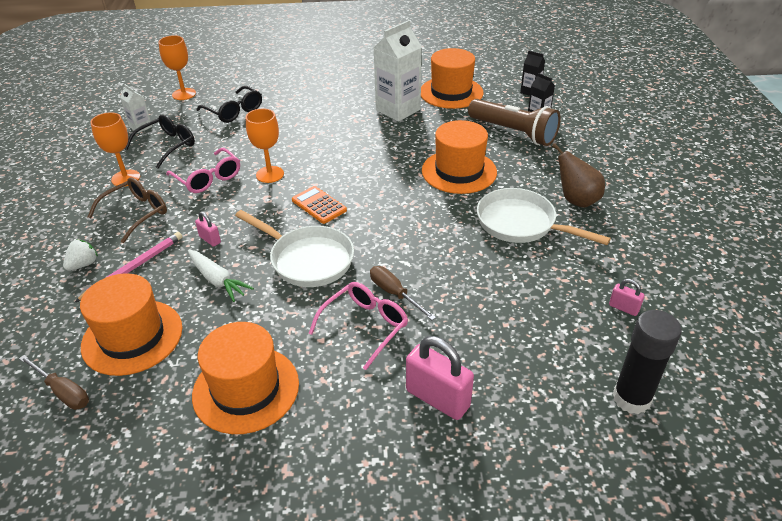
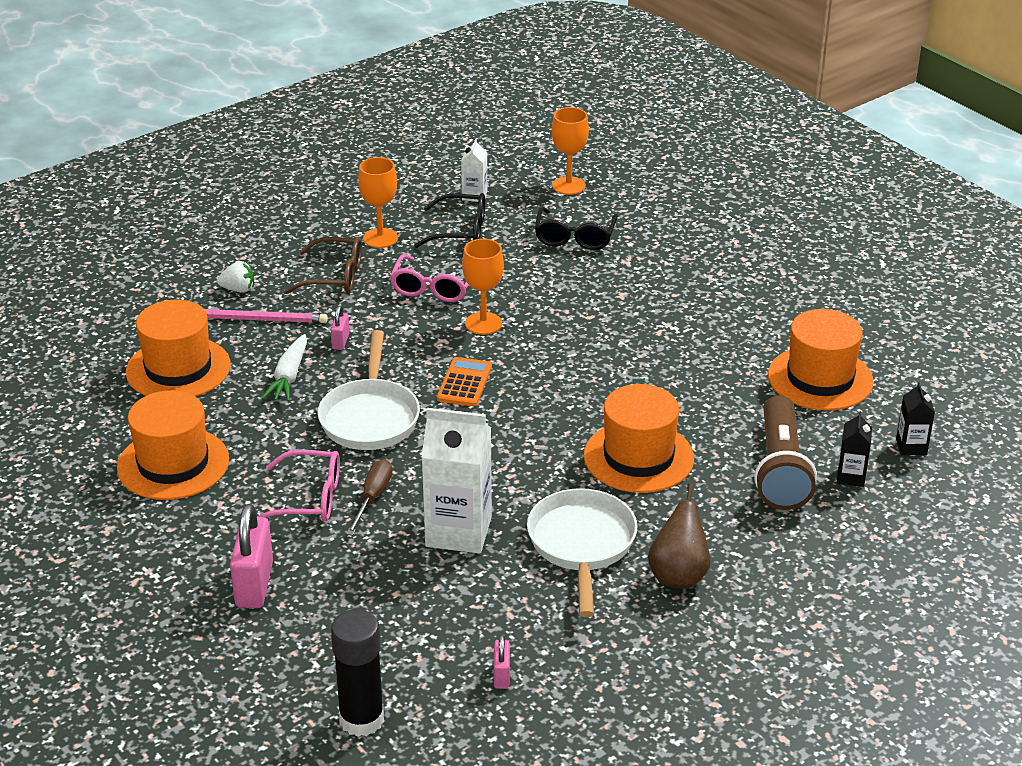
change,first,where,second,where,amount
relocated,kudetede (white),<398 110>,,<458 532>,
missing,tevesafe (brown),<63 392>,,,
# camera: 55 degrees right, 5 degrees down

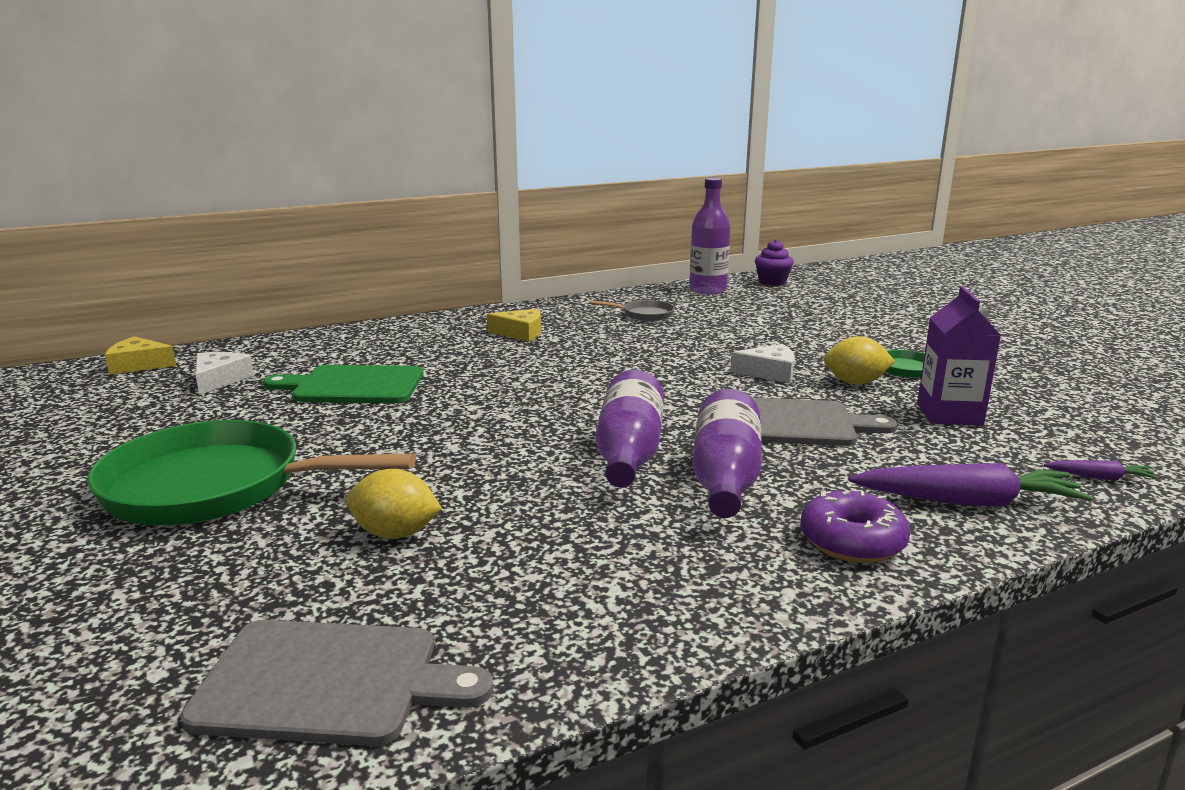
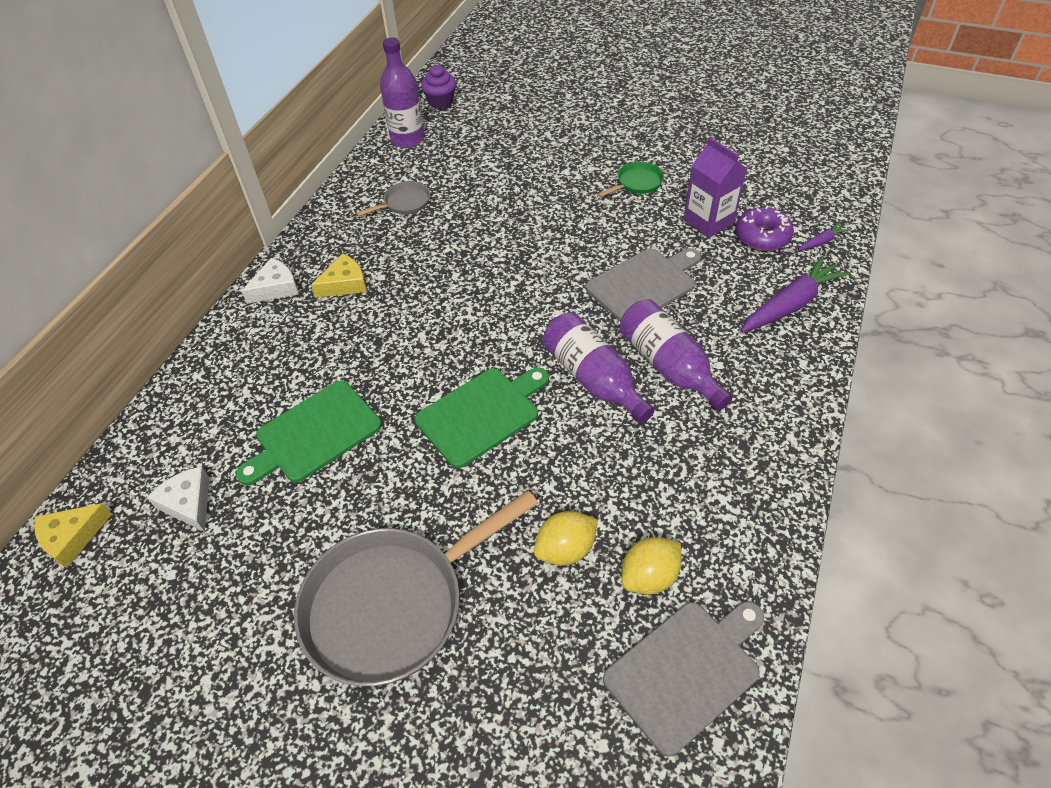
change,first,where,second,where,amount
relocated,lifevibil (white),<769 373>,,<276 288>,
colour,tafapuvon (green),<216 487>,tafapuvon (grey),<393 604>,
appeared,,,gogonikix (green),<481 414>,
relocated,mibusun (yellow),<855 382>,,<649 576>,
relocated,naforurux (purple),<852 541>,,<762 236>,
# camera: 40 degrees left, 30 degrees up

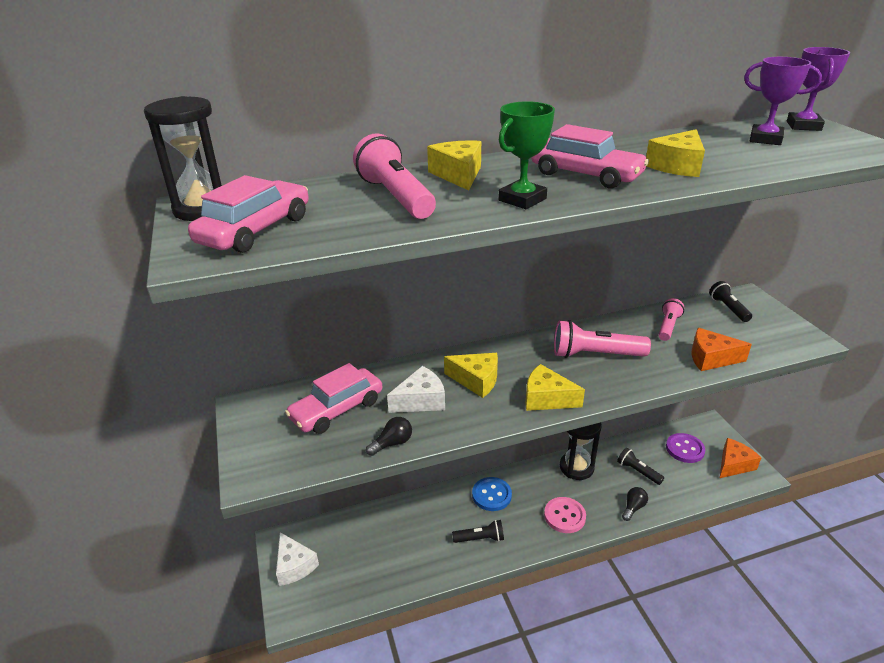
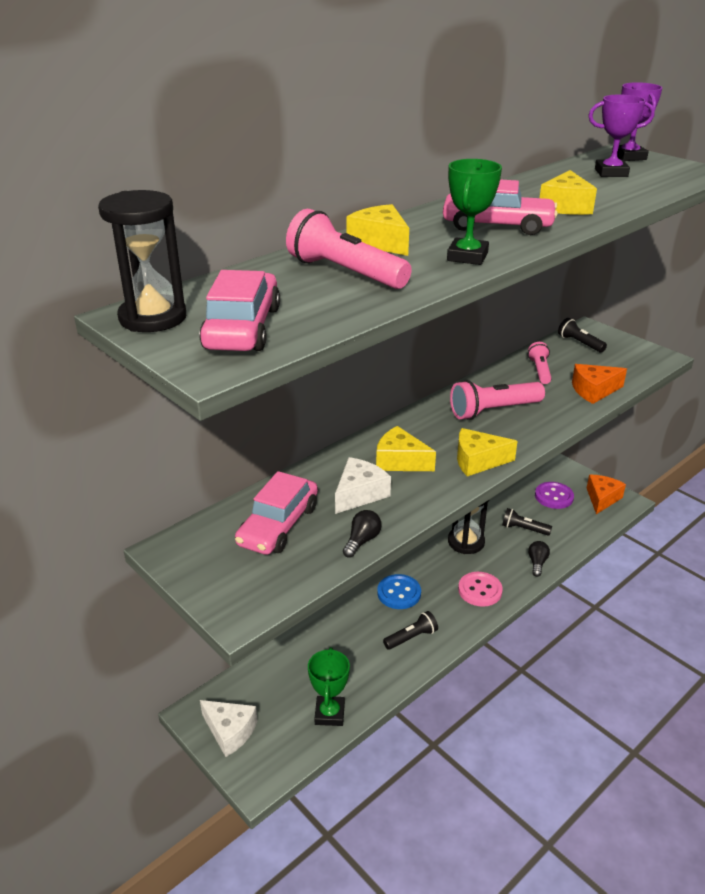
change,first,where,second,where,amount
appeared,,,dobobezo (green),<329 714>,
spun,lifevibil (yellow),<476 380>,,<400 461>,150 degrees counterclockwise
# camera: 25 degrees left, 0 degrees up

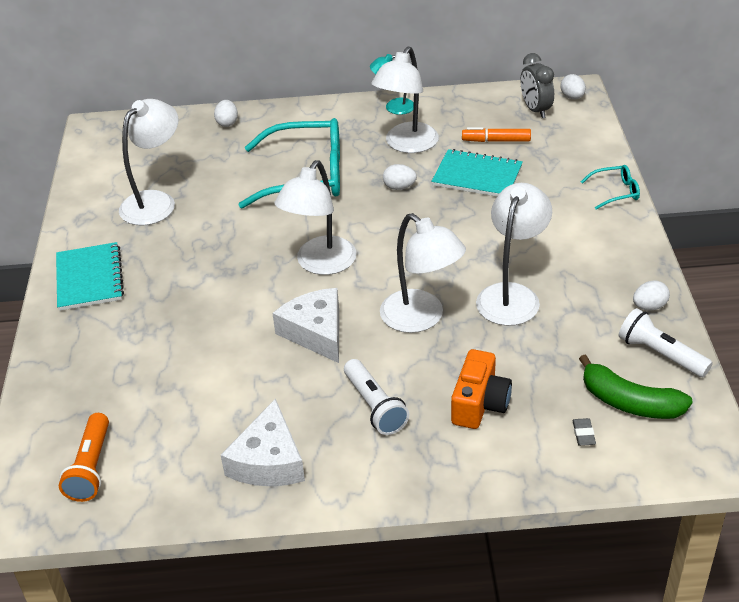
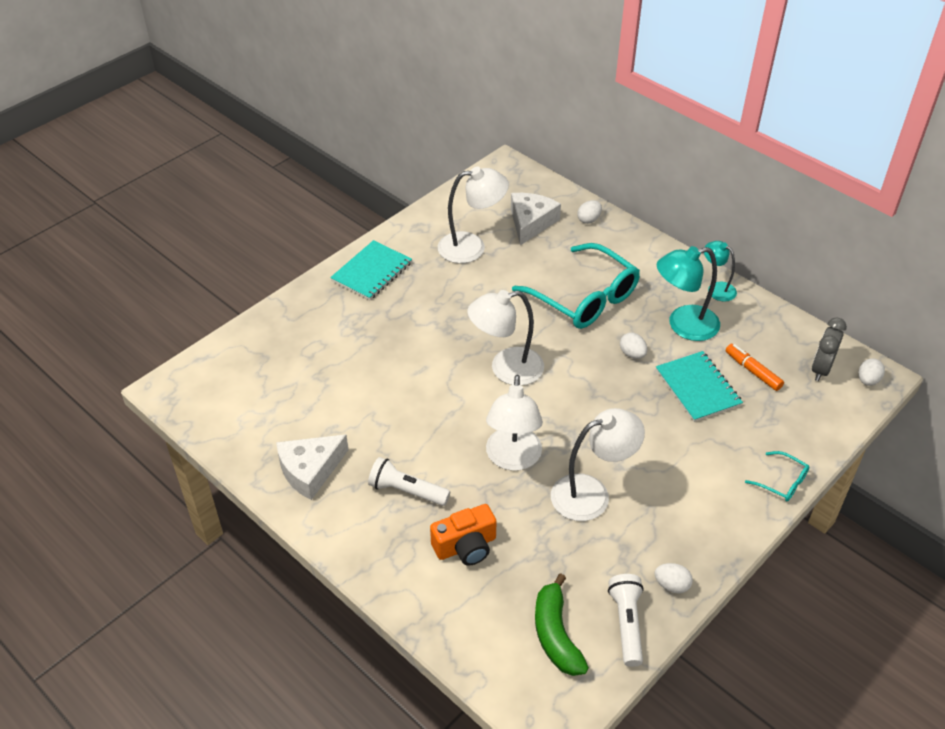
change,first,where,second,where,amount
spun,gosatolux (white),<374 406>,,<406 491>,90 degrees clockwise
relocated,lifevibil (white),<315 332>,,<531 222>,
colour,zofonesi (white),<406 145>,zofonesi (turquoise),<683 325>,
missing,gosatolux (orange),<91 467>,,,
missing,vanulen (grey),<583 434>,,,
# camera: 45 degrees right, 5 degrees up

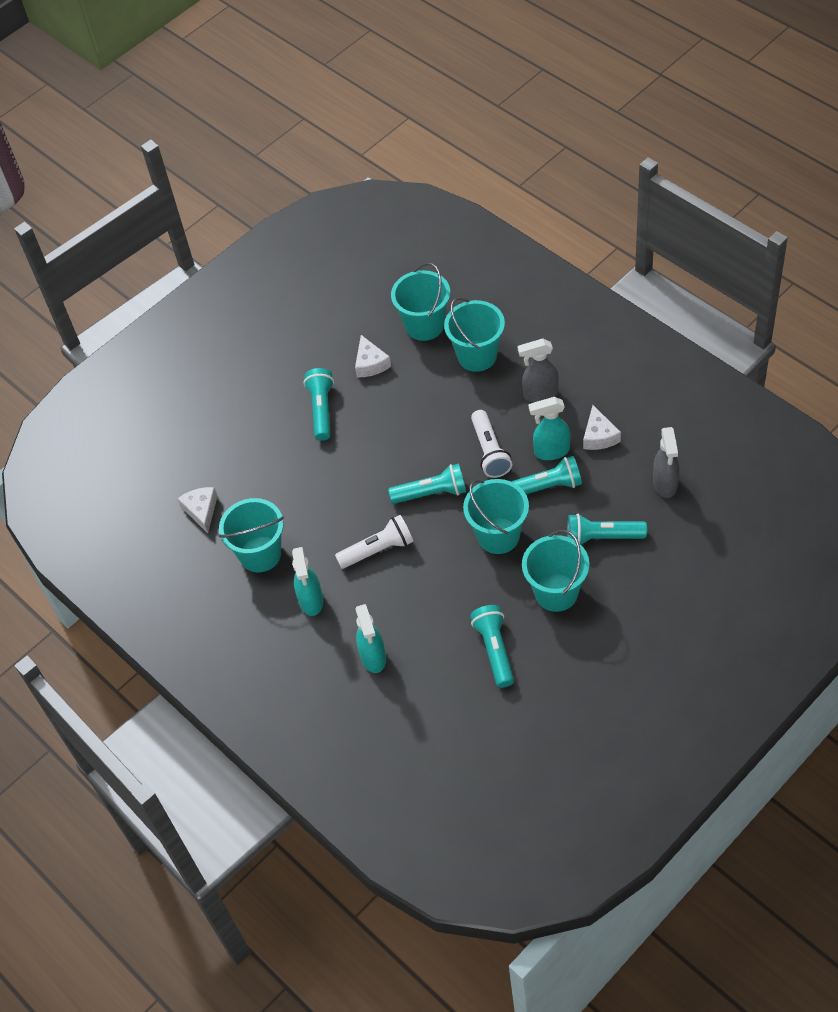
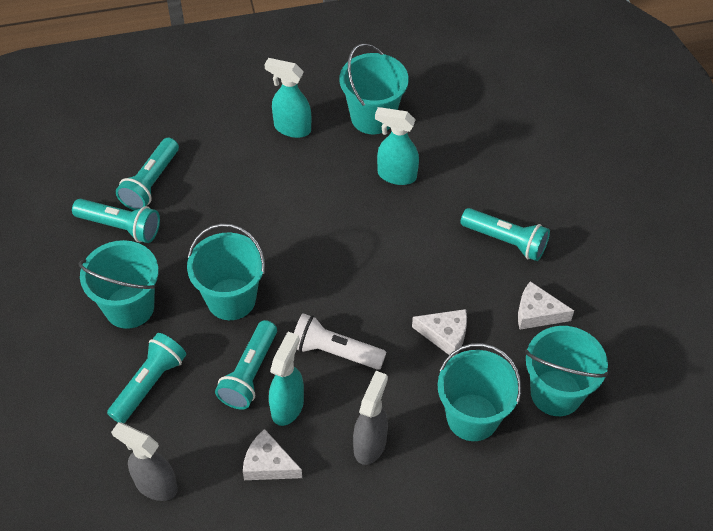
change,first,where,second,where,amount
relocated,gosatolux (turquoise),<431 493>,,<151 183>,
relocated,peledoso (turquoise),<373 658>,,<396 175>,
relocated,lifevibil (white),<201 510>,,<445 335>,
missing,gosatolux (white),<378 549>,,,
# camera: 115 degrees right, 0 degrees up

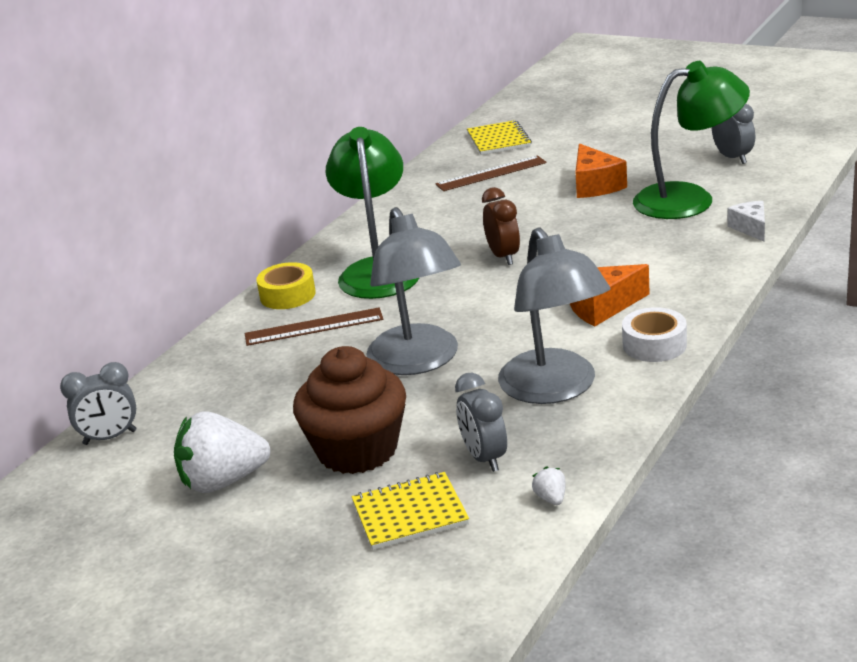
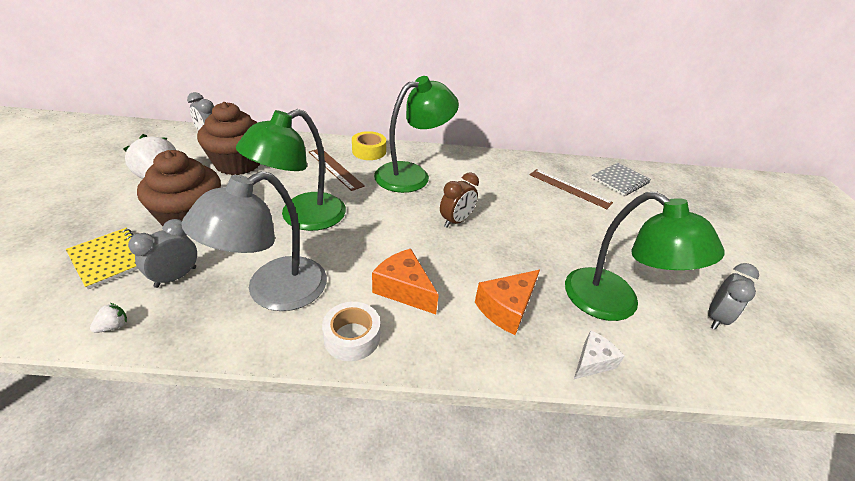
change,first,where,second,where,amount
appeared,,,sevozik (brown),<238 164>,
colour,zofonesi (grey),<418 361>,zofonesi (green),<302 217>,
relocated,lifevibil (orange),<595 185>,,<506 309>,
colour,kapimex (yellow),<498 140>,kapimex (grey),<620 180>,
# camera: 55 degrees right, 10 degrees up

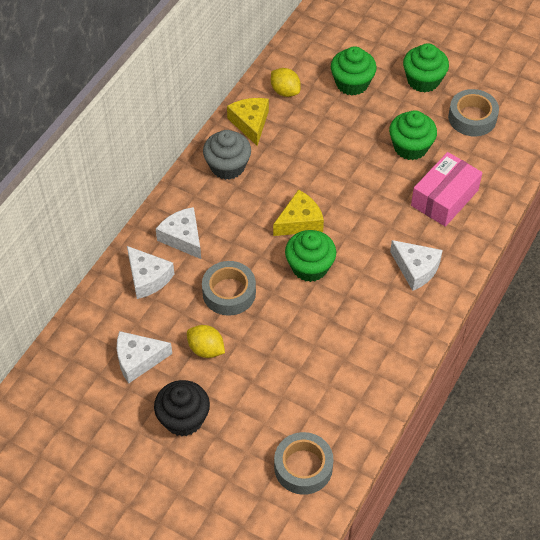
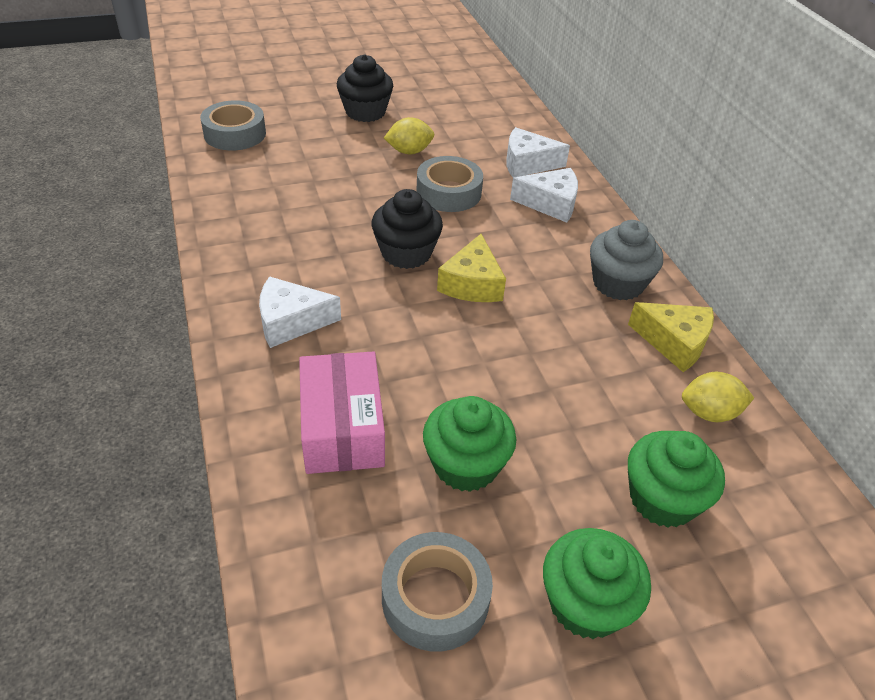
change,first,where,second,where,amount
colour,sevozik (green),<309 267>,sevozik (black),<406 253>,
missing,lifevibil (white),<138 360>,,,
# camera: 130 degrees right, 10 degrees down

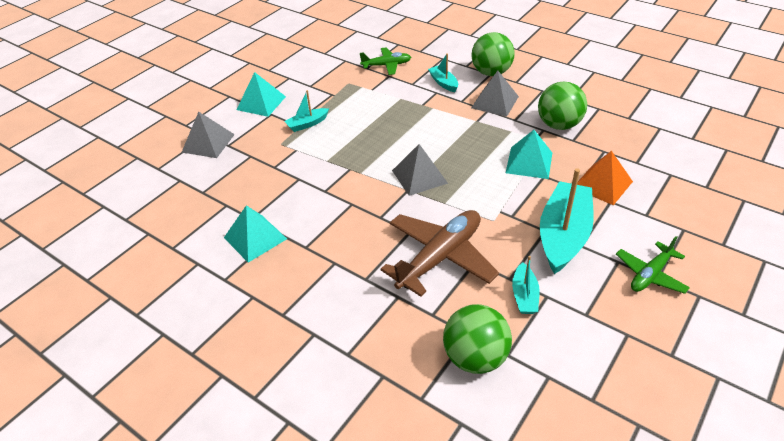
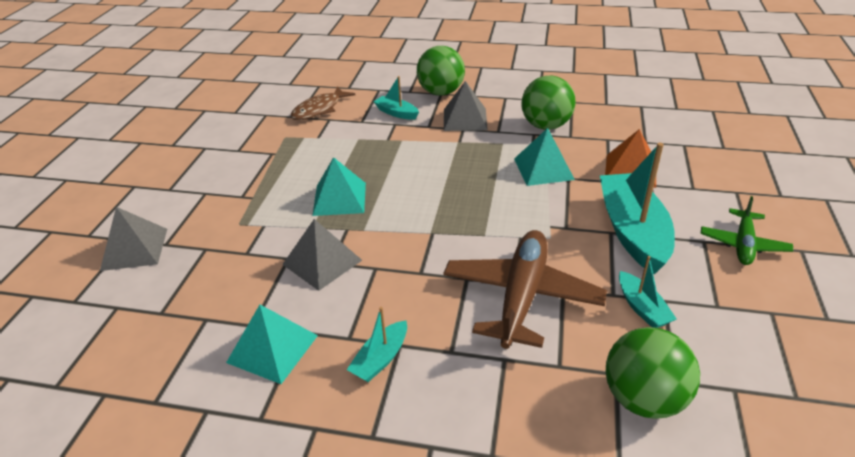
change,first,where,second,where,amount
relocated,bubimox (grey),<419 176>,,<322 262>,
exchanged,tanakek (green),<386 65>,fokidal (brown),<319 109>,
relocated,bubimox (turquoise),<261 103>,,<340 198>,
relocated,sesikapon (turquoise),<307 124>,,<380 359>,
# camera: 25 degrees left, 5 degrees down

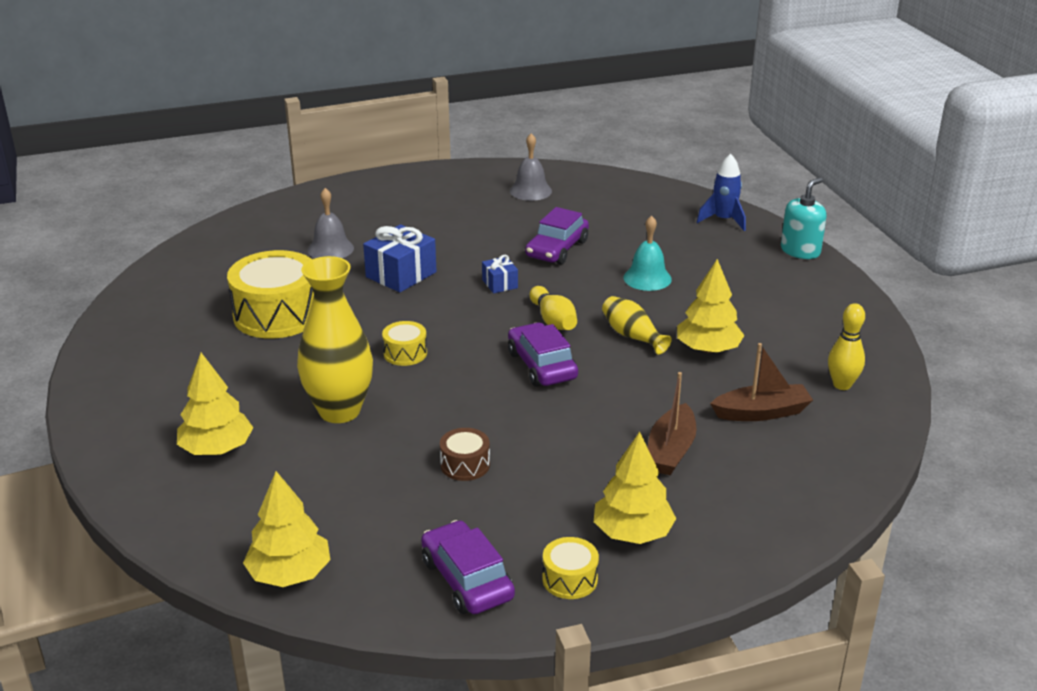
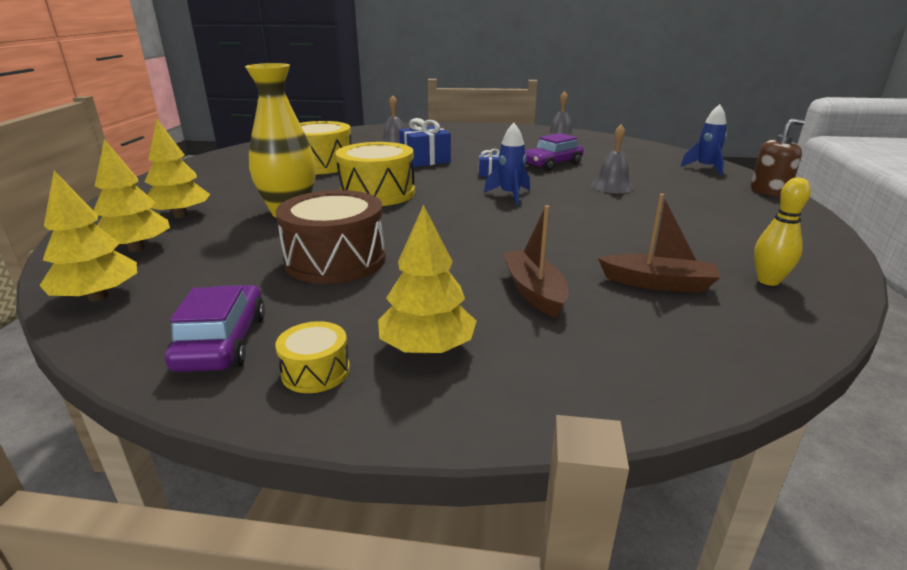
change,first,where,second,where,amount
relocated,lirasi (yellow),<708 349>,,<136 248>,
size,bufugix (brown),<465 465>,,<335 260>,x2.10
size,bufugix (yellow),<405 353>,,<377 193>,x2.10
exchanged,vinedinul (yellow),<553 320>,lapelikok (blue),<510 195>,
spun,sesikapon (brown),<670 451>,,<534 291>,120 degrees clockwise
colour,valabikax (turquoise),<647 278>,valabikax (grey),<612 186>,
colour,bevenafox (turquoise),<800 251>,bevenafox (brown),<769 191>,
missing,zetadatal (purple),<542 365>,,,
missing,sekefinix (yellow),<632 336>,,,
# camera: 25 degrees right, 5 degrees down

